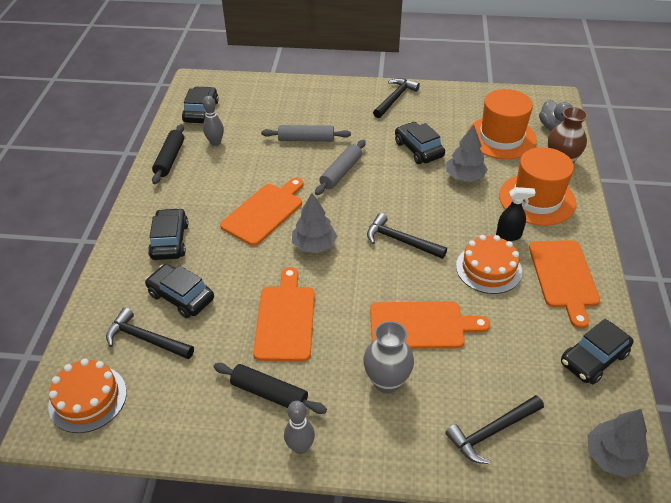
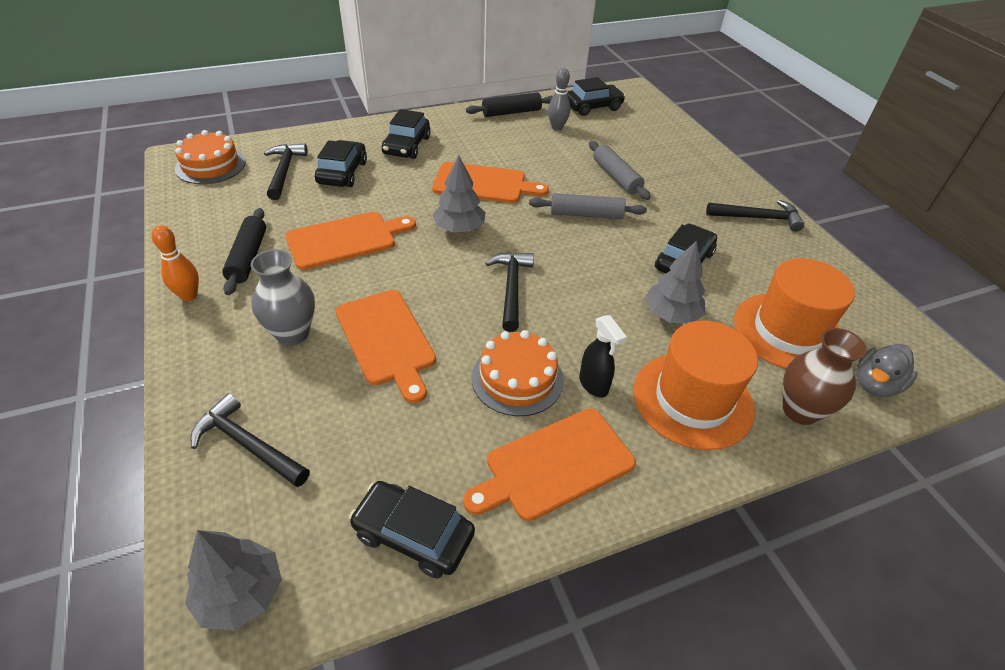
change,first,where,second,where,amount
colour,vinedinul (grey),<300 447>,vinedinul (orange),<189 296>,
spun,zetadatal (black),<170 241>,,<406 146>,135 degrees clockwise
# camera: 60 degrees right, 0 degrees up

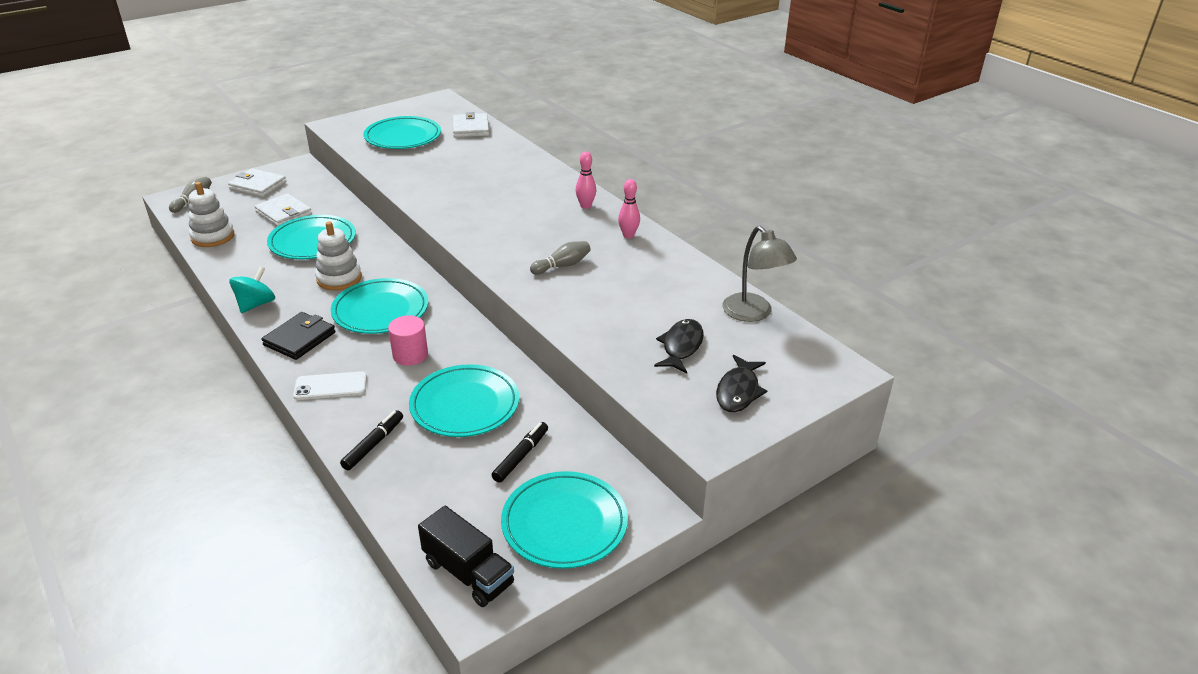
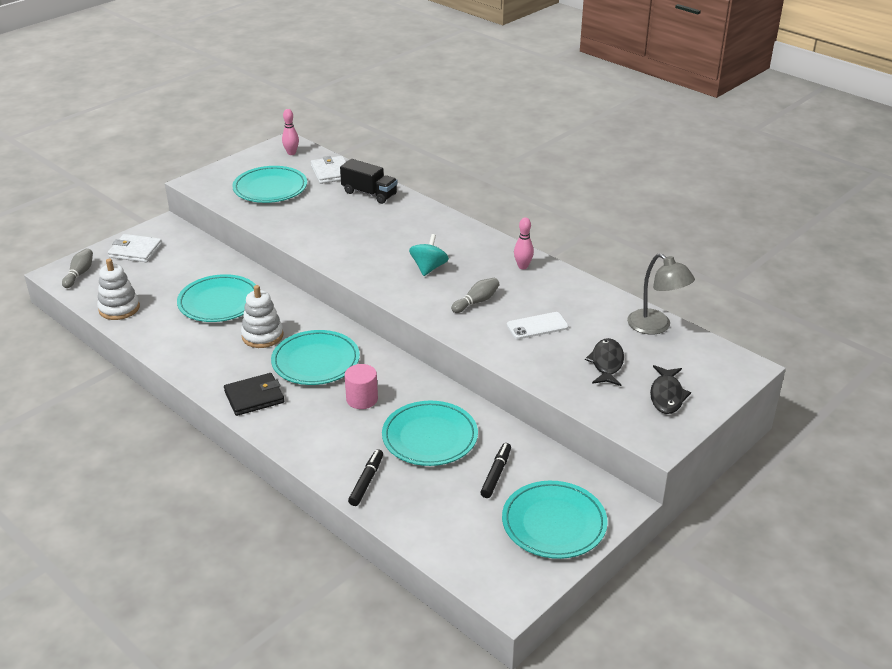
change,first,where,second,where,amount
spun,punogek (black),<299 339>,,<254 397>,45 degrees clockwise
relocated,vinedinul (pink),<585 206>,,<291 153>,
relocated,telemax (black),<468 573>,,<369 193>,
relocated,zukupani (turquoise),<256 304>,,<429 268>,
relocated,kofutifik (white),<330 386>,,<537 326>,
missing,punogek (white),<284 213>,,,
# camera: 10 degrees left, 0 degrees up

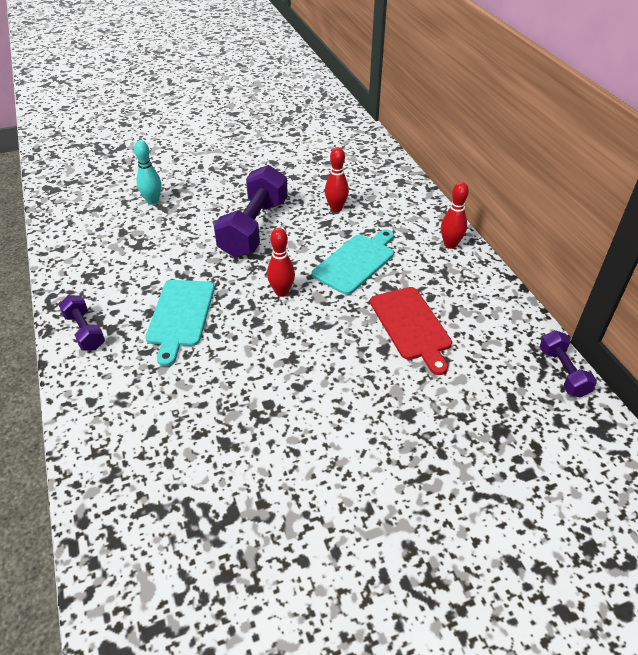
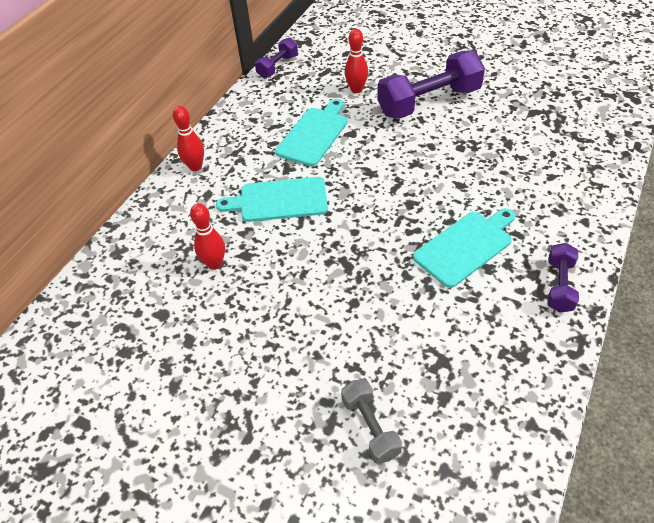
change,first,where,second,where,amount
colour,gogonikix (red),<411 326>,gogonikix (turquoise),<314 134>,
exchanged,vinedinul (turquoise),<153 201>,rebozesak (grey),<370 427>,
relocated,vinedinul (red),<282 292>,,<356 89>,
relocated,rebozesak (purple),<254 228>,,<429 102>,
# camera: 130 degrees left, 5 degrees up

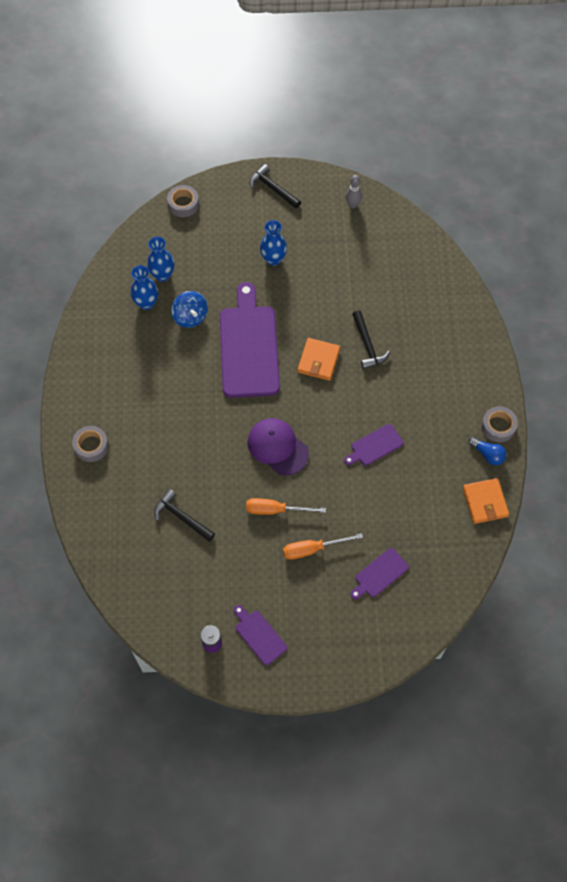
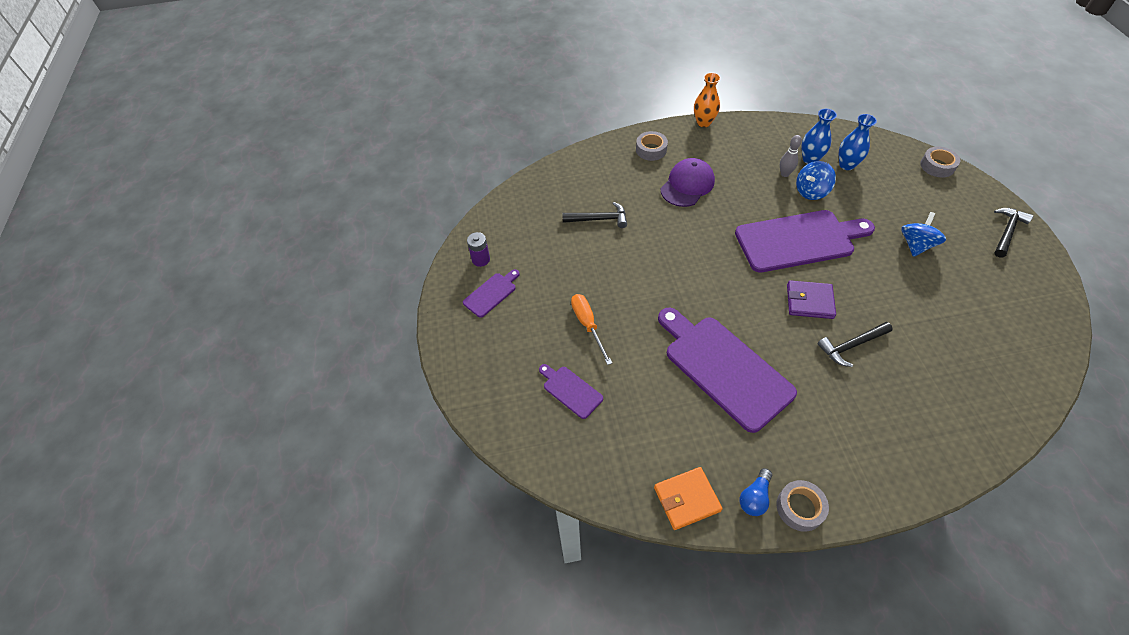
change,first,where,second,where,amount
spun,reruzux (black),<182 517>,,<599 219>,60 degrees clockwise
size,gogonikix (purple),<374 446>,,<724 368>,x2.16
relocated,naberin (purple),<277 447>,,<687 185>,
appeared,,,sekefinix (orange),<703 122>,
relocated,vinedinul (grey),<353 205>,,<784 174>,
colour,punogek (orange),<318 361>,punogek (purple),<809 301>,
exchanged,sekefinix (blue),<273 259>,zukupani (blue),<916 245>,
missing,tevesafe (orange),<275 510>,,,
# camera: 85 degrees right, 10 degrees down

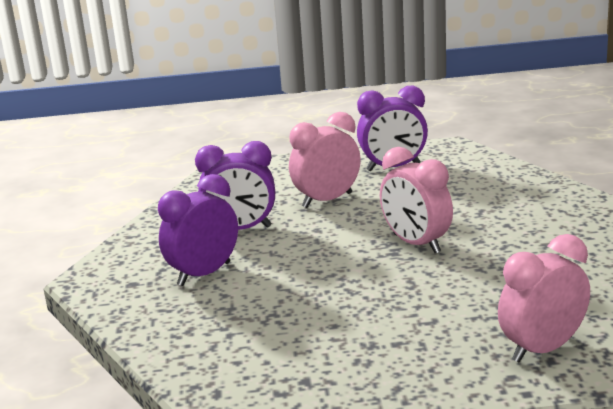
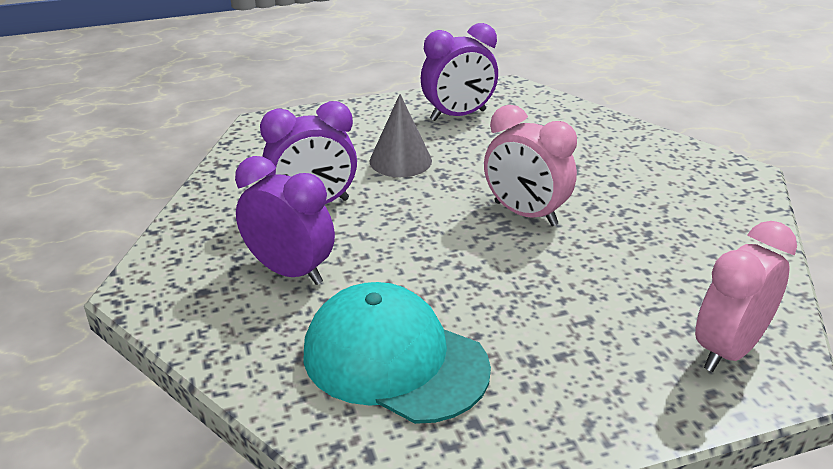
change,first,where,second,where,amount
spun,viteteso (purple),<204 274>,,<290 271>,90 degrees clockwise
appeared,,,naberin (turquoise),<394 360>,
exchanged,viteteso (pink),<327 200>,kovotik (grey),<400 160>,
# camera: 15 degrees left, 10 degrees up

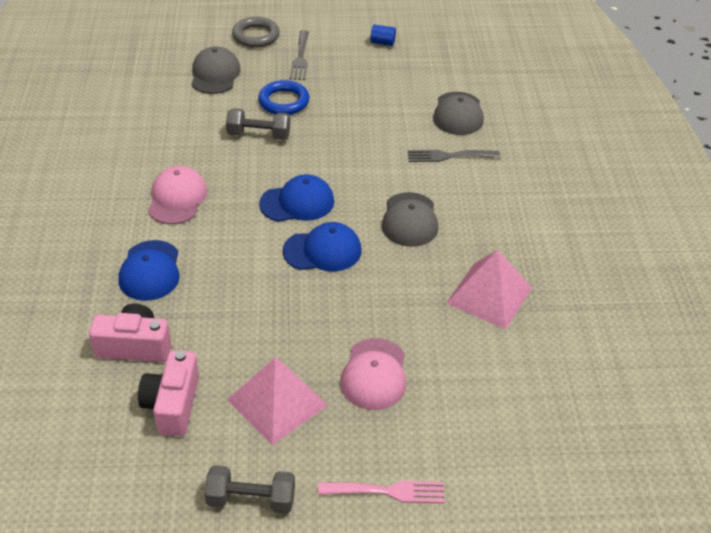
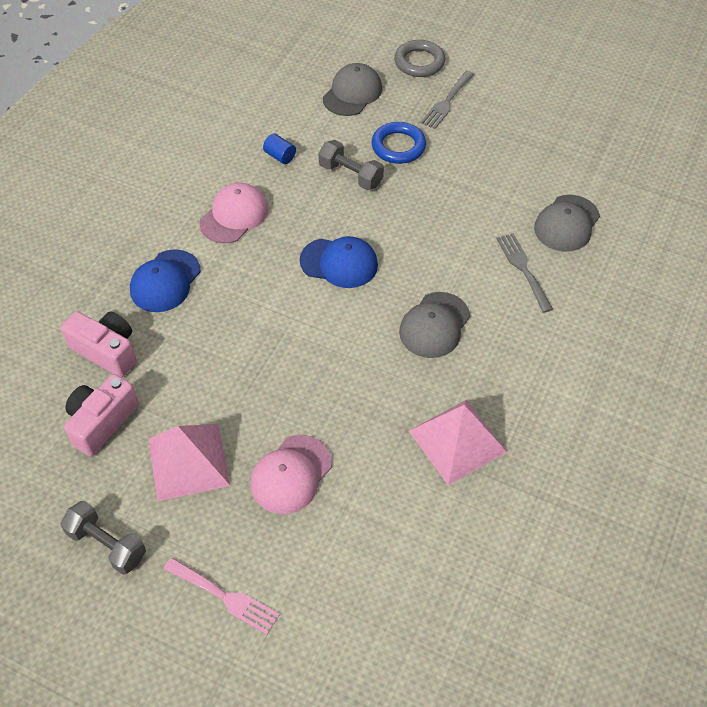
change,first,where,second,where,amount
relocated,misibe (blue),<382 42>,,<280 156>,
spun,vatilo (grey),<448 156>,,<523 269>,45 degrees clockwise
missing,naberin (blue),<322 251>,,,
# camera: 30 degrees right, 10 degrees up

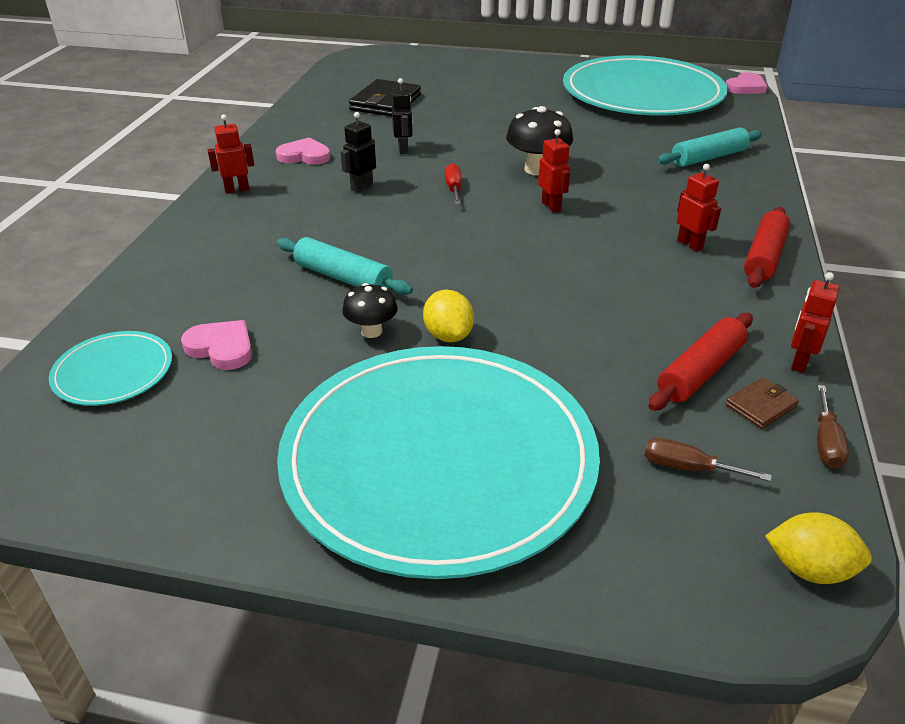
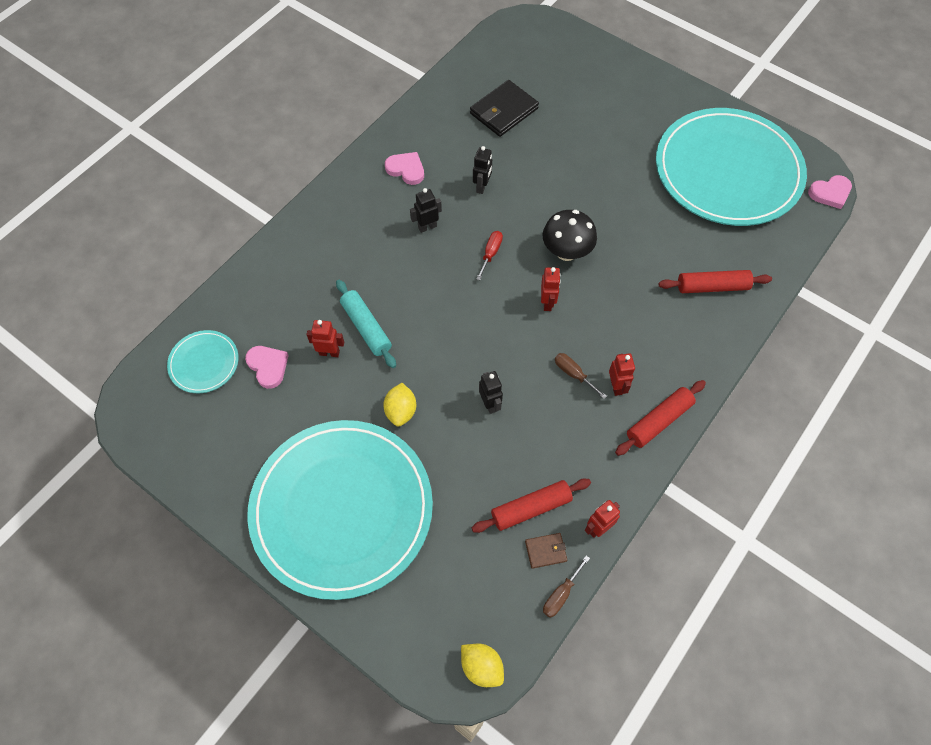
change,first,where,second,where,amount
relocated,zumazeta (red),<237 190>,,<329 352>,
appeared,,,zumazeta (black),<490 404>,
relocated,tevesafe (brown),<688 468>,,<573 374>,
colour,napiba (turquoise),<708 158>,napiba (red),<712 287>,
missing,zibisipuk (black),<371 331>,,,
# camera: 25 degrees right, 25 degrees up

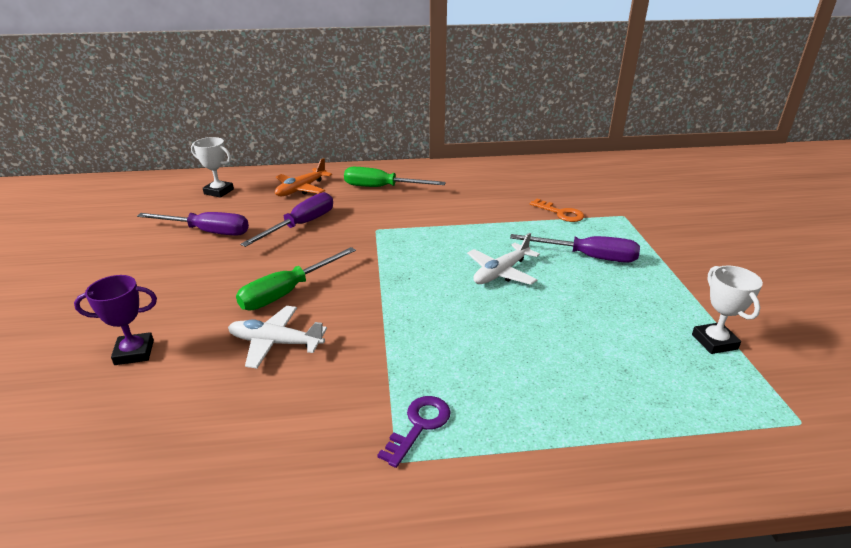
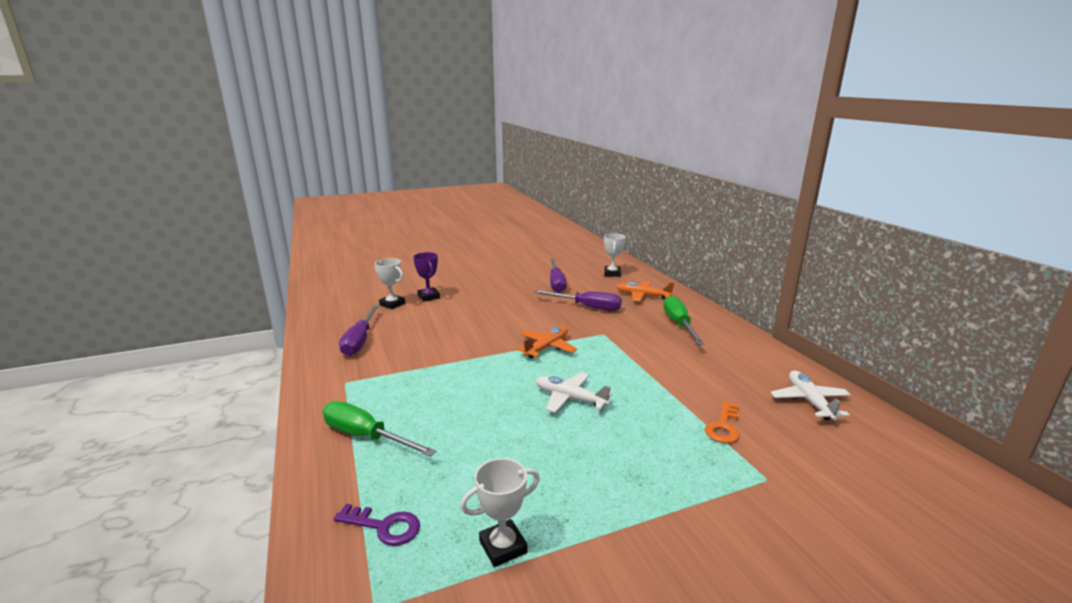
change,first,where,second,where,amount
relocated,tevesafe (green),<287 292>,,<366 436>,
relocated,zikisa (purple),<419 425>,,<384 526>,
relocated,tevesafe (purple),<588 257>,,<360 340>,
appeared,,,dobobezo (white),<392 304>,
appeared,,,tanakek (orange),<547 347>,
relocated,tanakek (white),<275 343>,,<809 401>,
# camera: 75 degrees right, 10 degrees down

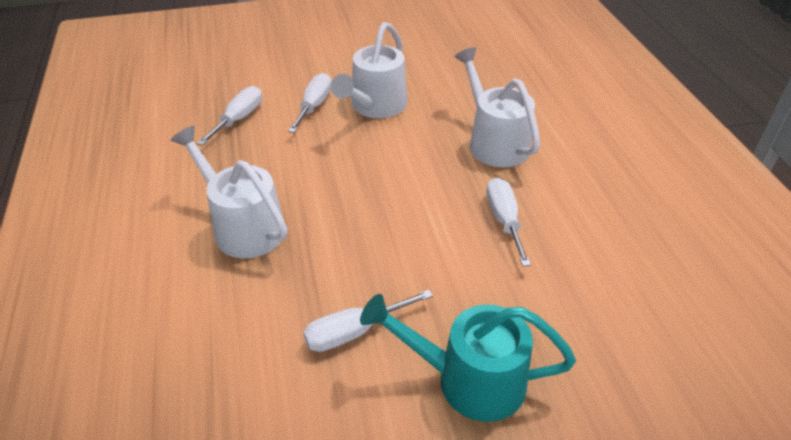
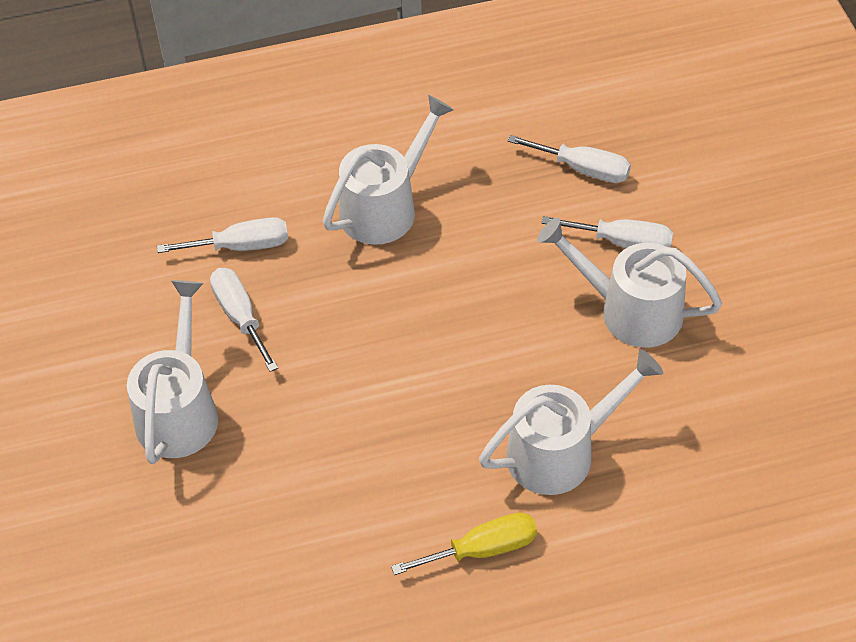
change,first,where,second,where,amount
colour,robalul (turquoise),<468 380>,robalul (white),<180 410>,
relocated,tevesafe (white),<504 220>,,<241 246>,
appeared,,,tevesafe (yellow),<482 549>,
# camera: 90 degrees right, 10 degrees up

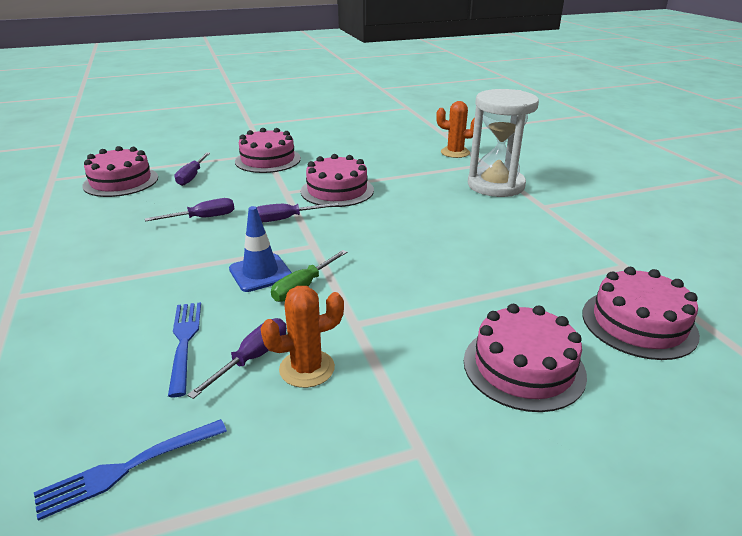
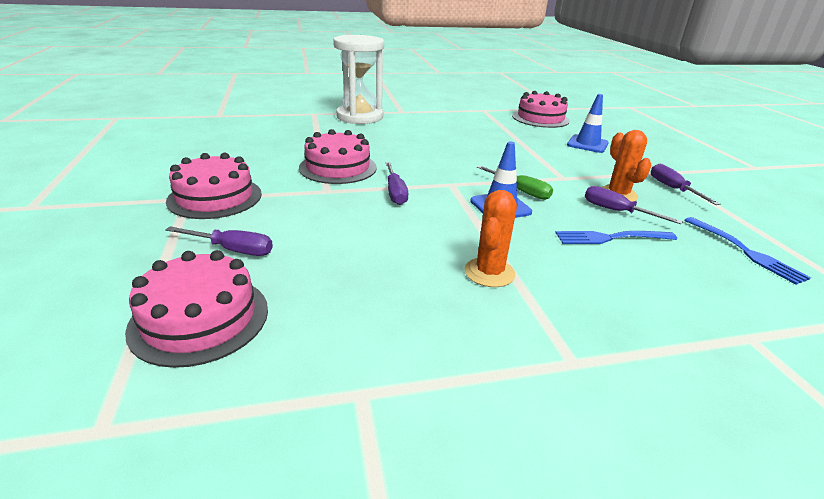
change,first,where,second,where,amount
relocated,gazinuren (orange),<455 152>,,<489 272>,
exchanged,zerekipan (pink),<523 367>,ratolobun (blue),<587 144>,
relocated,tevesafe (purple),<203 218>,,<673 189>,
# camera: 85 degrees left, 0 degrees up

